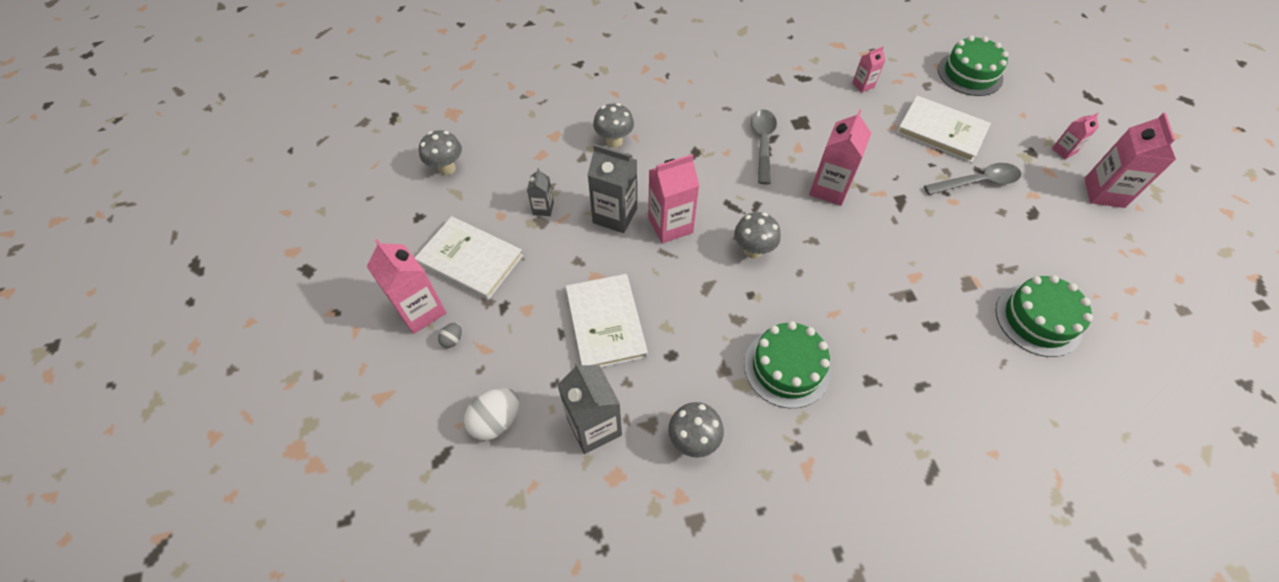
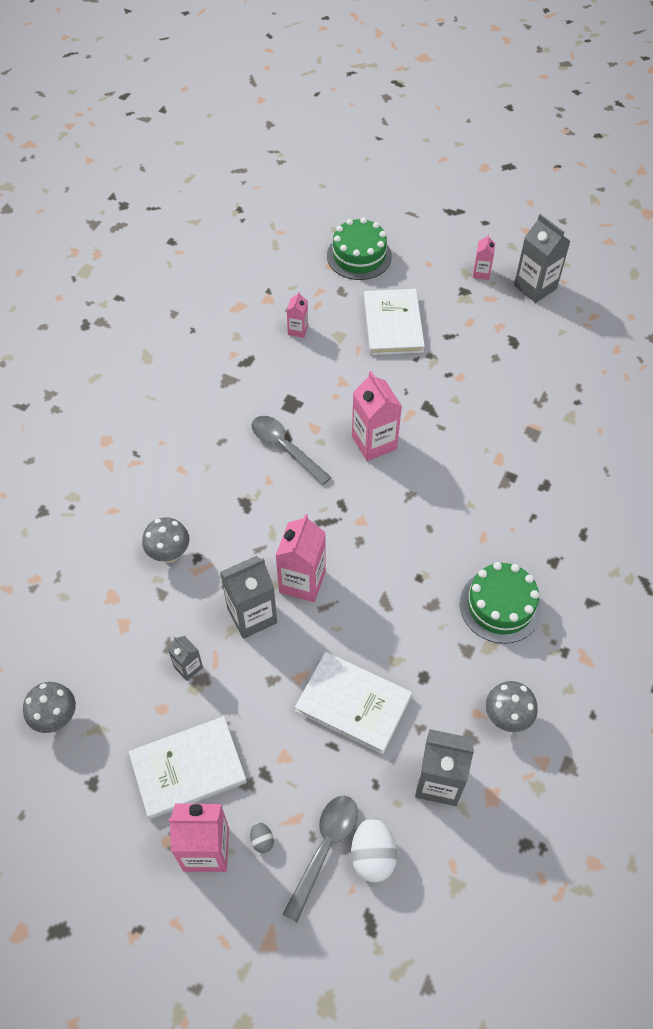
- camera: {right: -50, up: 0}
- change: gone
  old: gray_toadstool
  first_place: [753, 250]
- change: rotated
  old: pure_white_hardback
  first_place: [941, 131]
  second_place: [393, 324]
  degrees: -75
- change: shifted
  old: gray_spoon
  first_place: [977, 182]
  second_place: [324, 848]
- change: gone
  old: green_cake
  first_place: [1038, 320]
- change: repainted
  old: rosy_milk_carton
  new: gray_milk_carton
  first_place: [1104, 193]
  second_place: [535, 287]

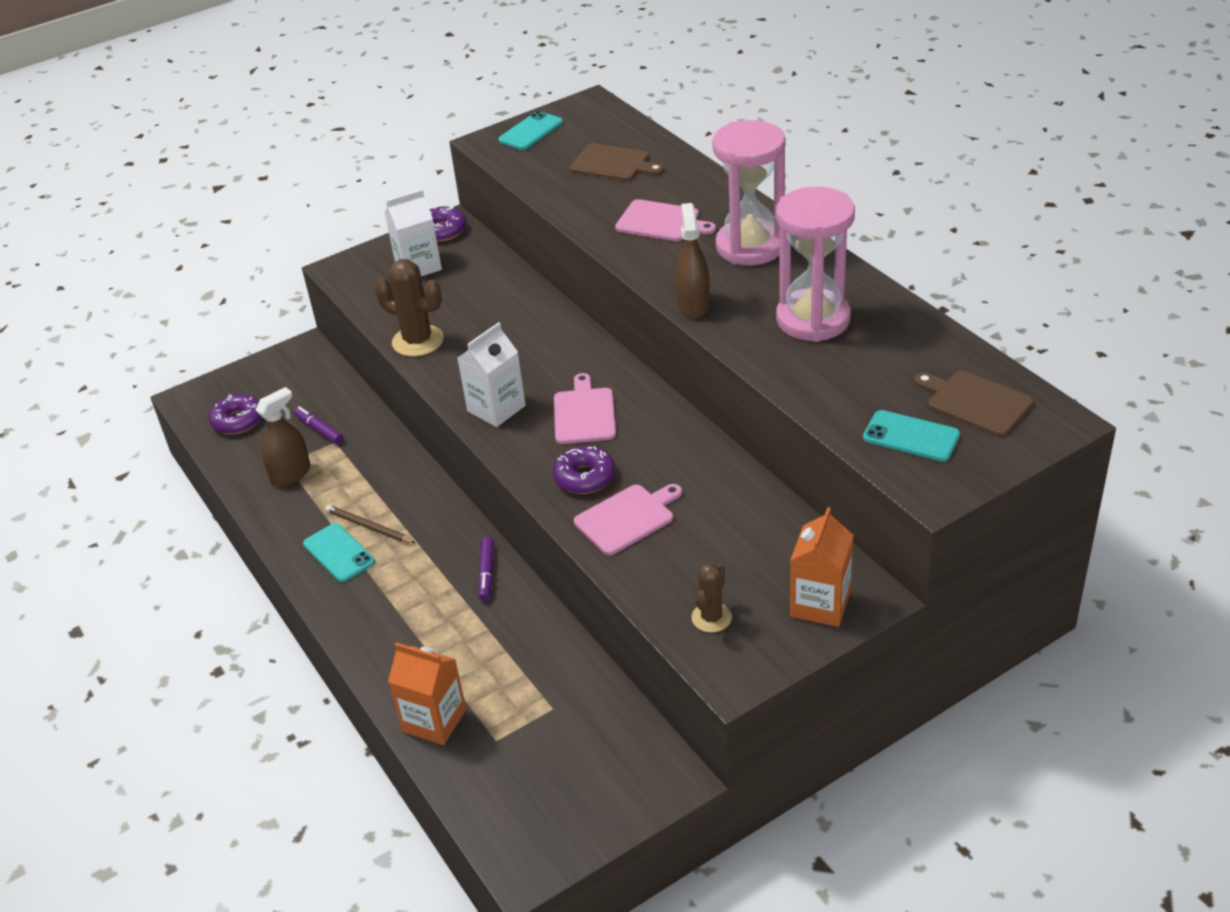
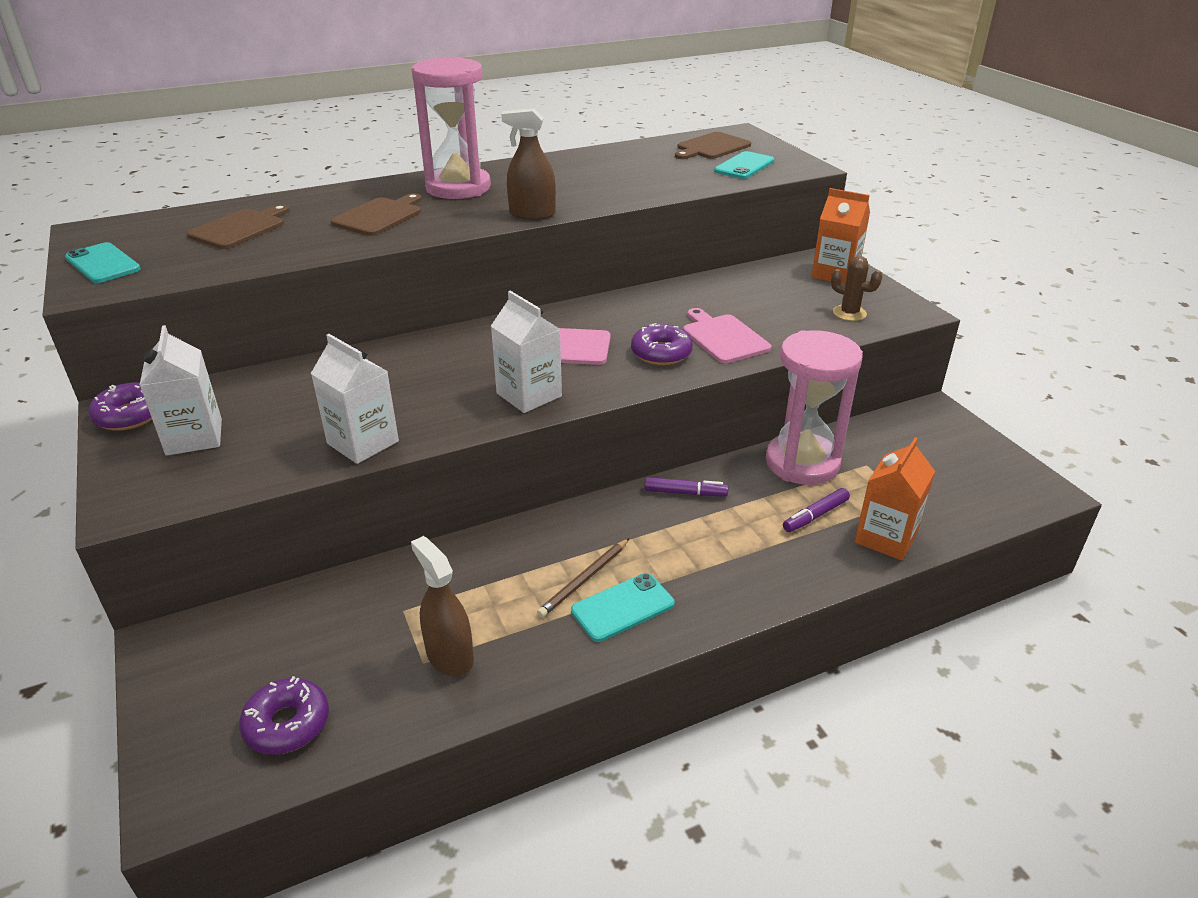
- camera: {right: -85, up: -5}
- change: shifted
  old: royal_purple_marker_pen
  first_place: [319, 430]
  second_place: [815, 516]
- change: swapped
  old: russet_saguaro_cactus
  new: pure_white_milk_carton
  first_place: [418, 341]
  second_place: [363, 442]
- change: repainted
  old: rosy_bread_board
  new: russet_bread_board
  first_place: [661, 222]
  second_place: [379, 216]
- change: shifted
  old: rosy_sandglass
  first_place: [813, 319]
  second_place: [802, 463]

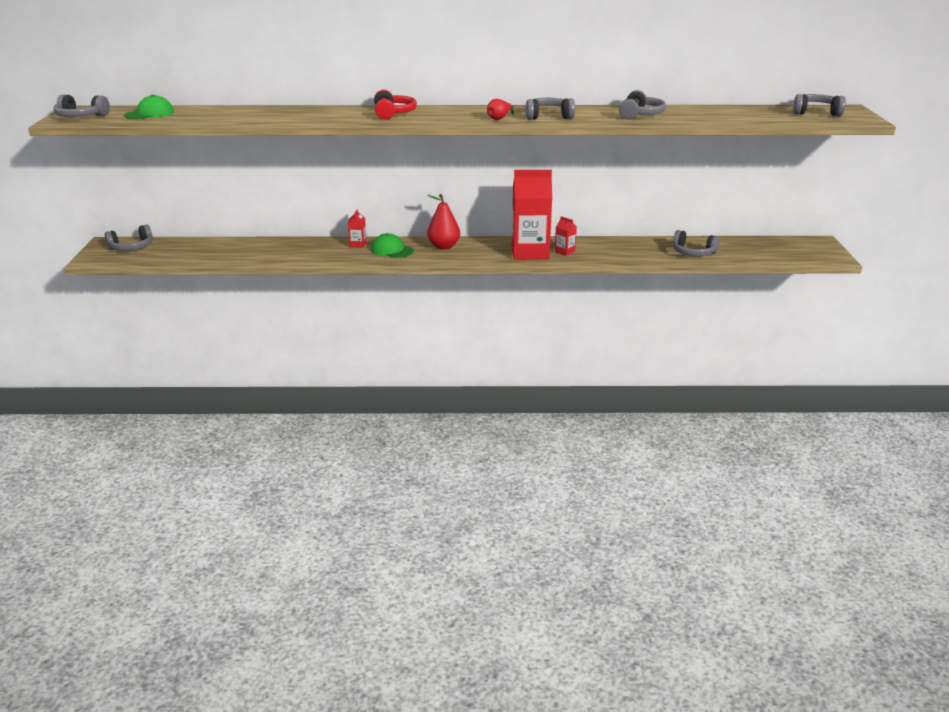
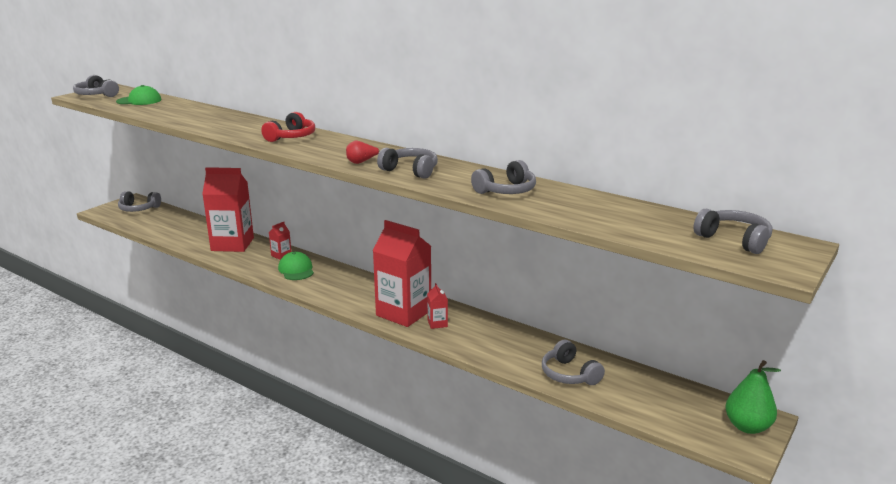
- camera: {right: 35, up: -5}
- change: gone
  old: crimson_pear
  first_place: [443, 246]
- change: new
  new: crimson_milk_carton
  second_place: [232, 244]
- change: new
  new: green_pear
  second_place: [747, 426]

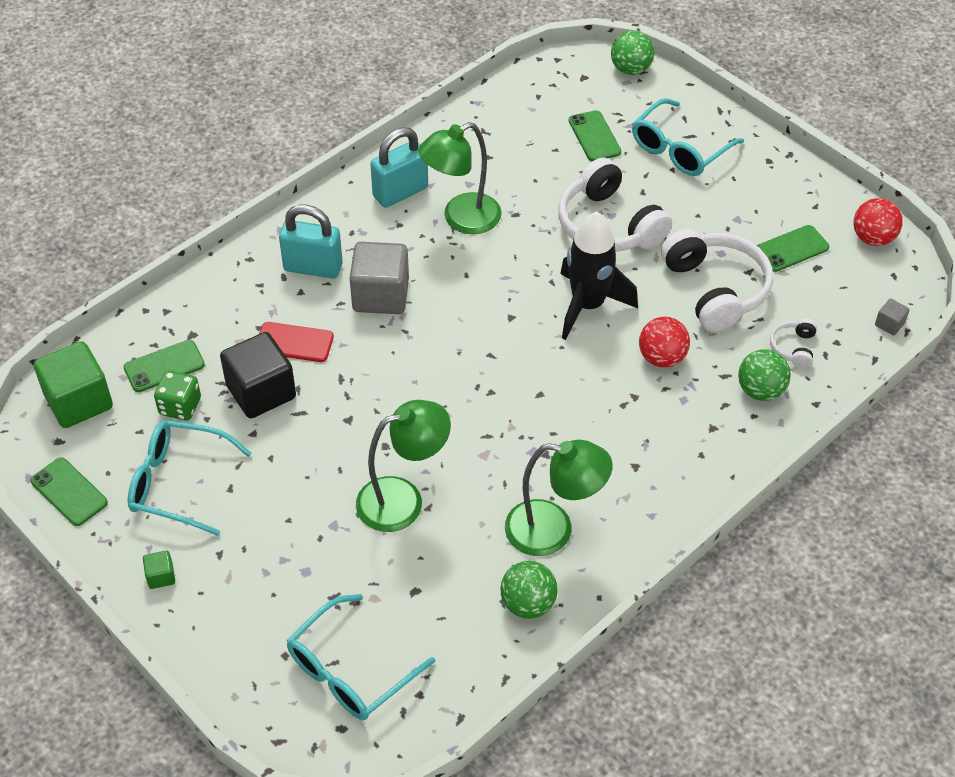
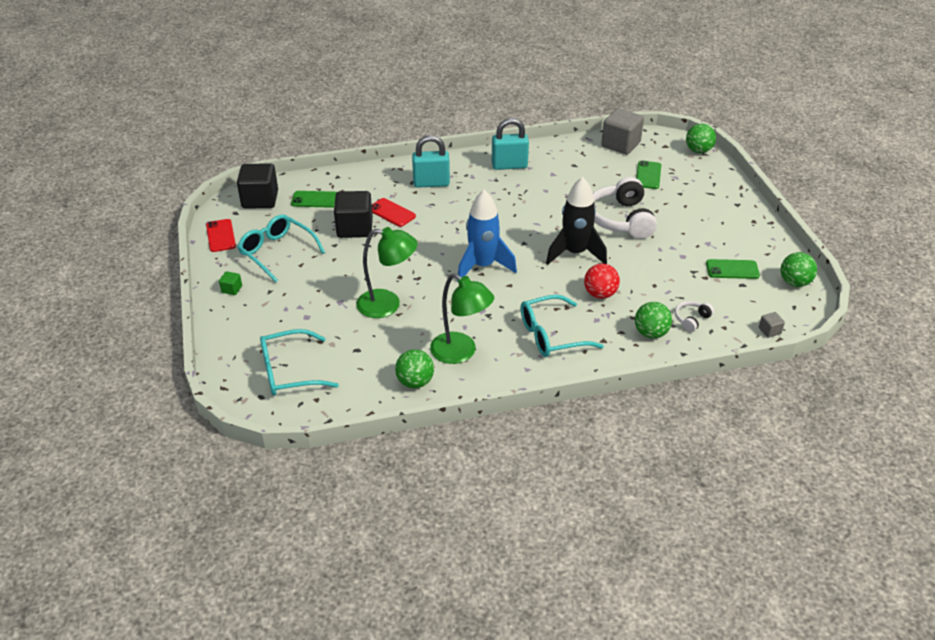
- camera: {right: 30, up: -10}
- change: repainted
  old: green_mobile_phone
  new: crimson_mobile_phone
  first_place: [69, 492]
  second_place: [221, 236]
- change: repainted
  old: green_solid_cube
  new: ebony_solid_cube
  first_place: [79, 401]
  second_place: [260, 199]
- change: gone
  old: green_dice
  first_place: [180, 406]
- change: rotated
  old: aqua_padlock
  first_place: [313, 267]
  second_place: [431, 183]
  degrees: -45
- change: shifted
  old: gray_solid_cube
  first_place: [380, 295]
  second_place: [620, 144]
- change: gone
  old: green_lamp
  first_place: [461, 219]
- change: shifted
  old: aqua_glasses
  first_place: [679, 149]
  second_place: [551, 335]
- change: gone
  old: pure_white_headphones
  first_place: [715, 289]
- change: repainted
  old: crimson_play_ball
  new: green_play_ball
  first_place: [872, 238]
  second_place: [794, 282]
- change: new
  new: blue_toy_rocket
  second_place: [483, 266]

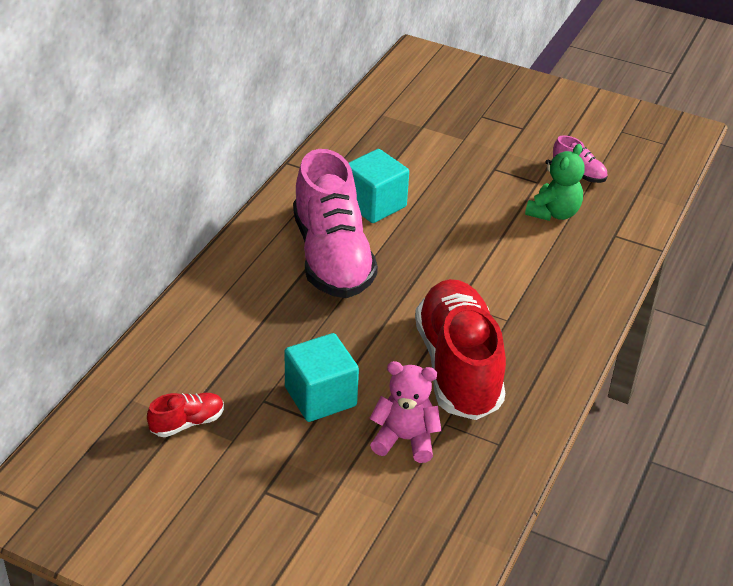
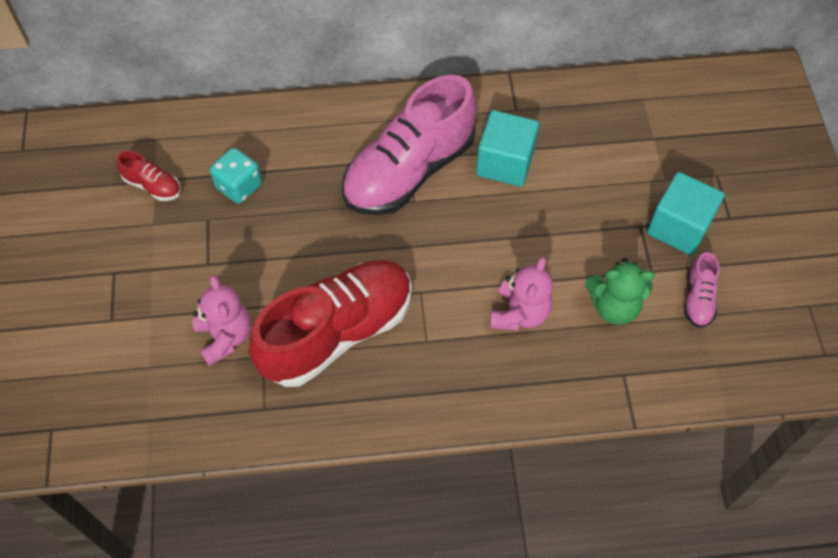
- camera: {right: 60, up: 20}
- change: shifted
  old: aqua_solid_cube
  first_place: [320, 397]
  second_place: [679, 227]
- change: new
  new: aqua_dice
  second_place: [239, 186]
- change: new
  new: rosy_teddy
  second_place: [519, 313]

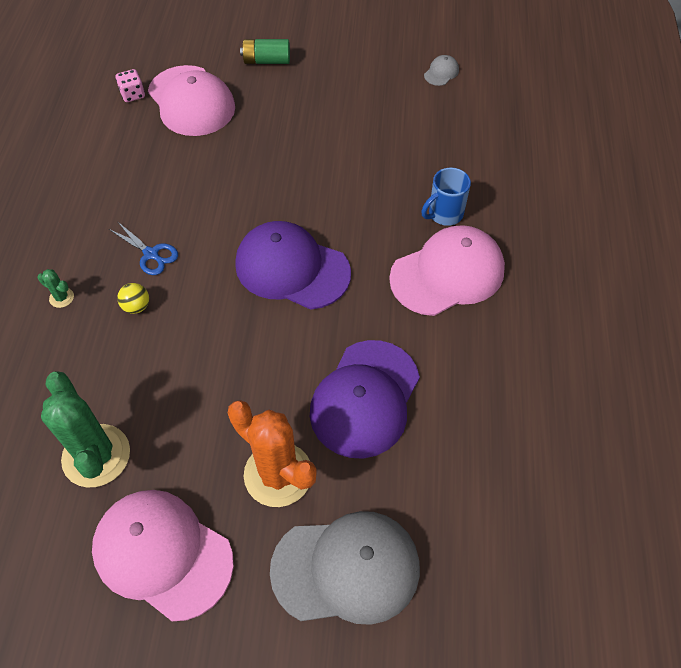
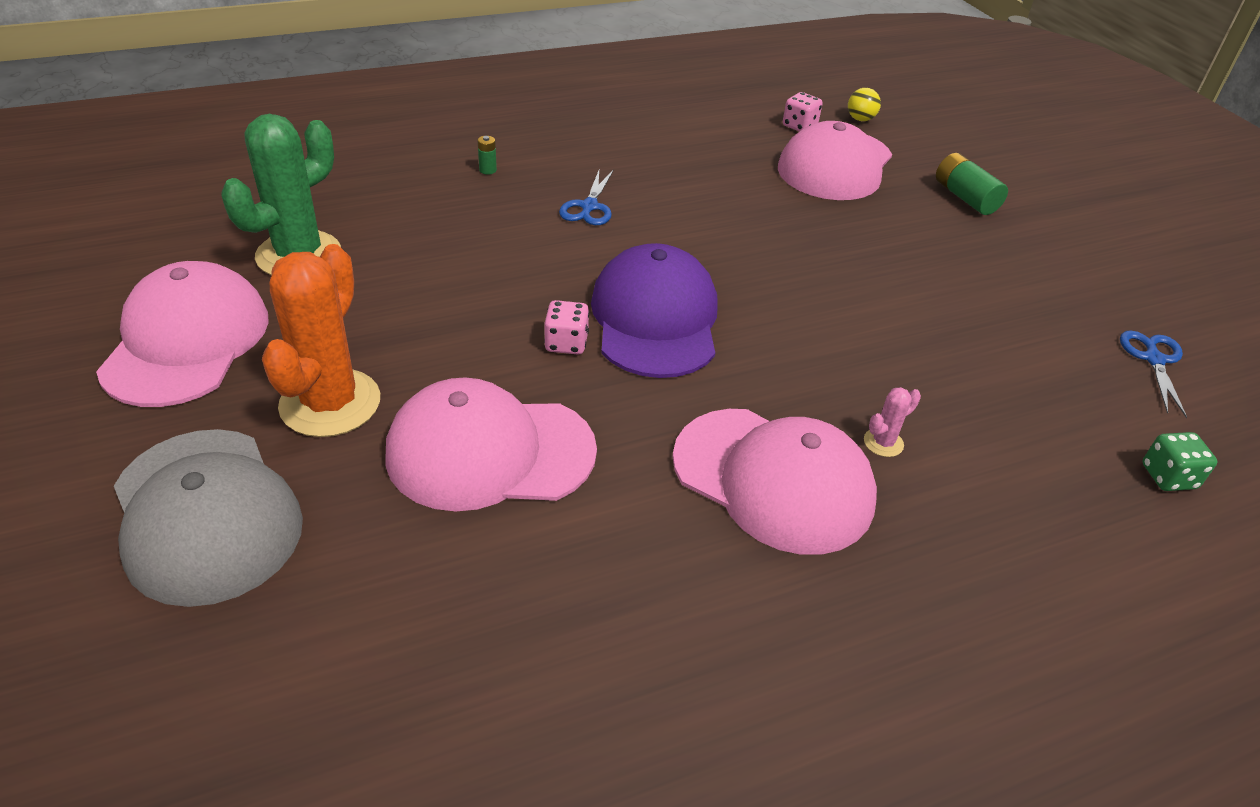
- camera: {right: 60, up: -15}
- change: swapped
  old: green_saguaro_cactus
  new: green_power_cell
  first_place: [61, 297]
  second_place: [488, 170]
- change: shifted
  old: bright_yellow_play_ball
  first_place: [136, 306]
  second_place: [860, 119]
- change: repainted
  old: royal_purple_cap
  new: rosy_cap
  first_place: [365, 398]
  second_place: [490, 452]
- change: swapped
  old: blue_tea_mug
  new: rosy_saguaro_cactus
  first_place: [444, 214]
  second_place: [883, 443]
- change: swapped
  old: gray_cap
  new: blue_scissors
  first_place: [441, 72]
  second_place: [1153, 359]
- change: new
  new: rosy_dice
  second_place: [566, 343]
- change: new
  new: green_dice
  second_place: [1168, 477]

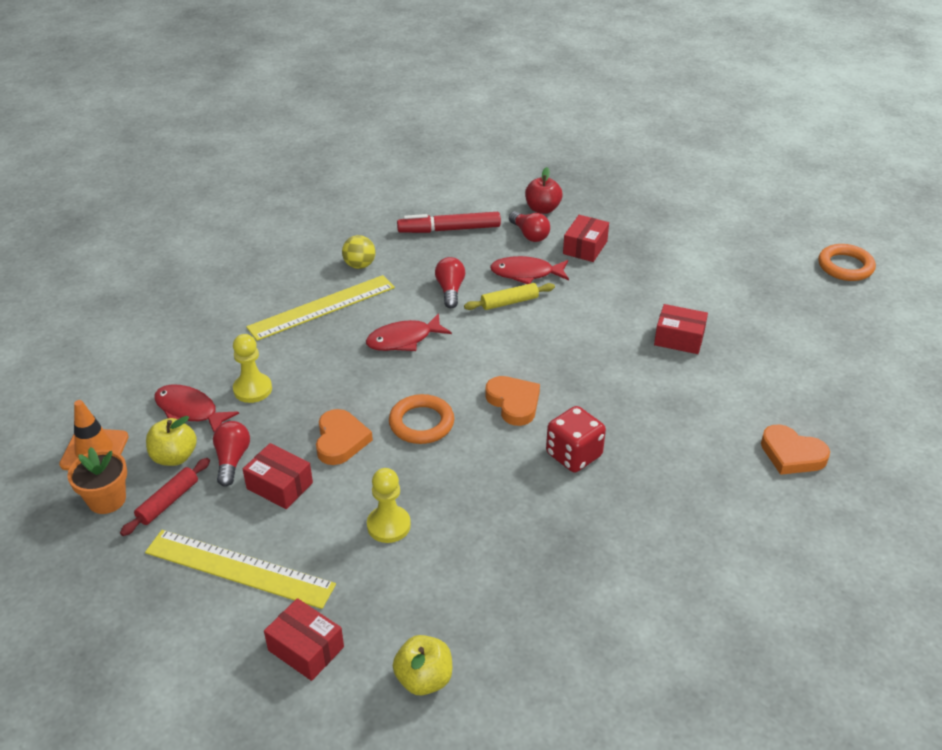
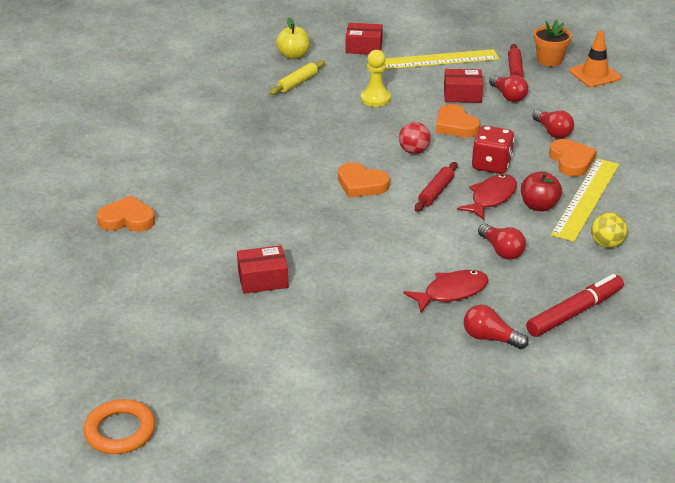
- camera: {right: 150, up: -5}
- change: gone
  old: bright_yellow_apple
  first_place: [174, 457]
- change: gone
  old: crimson_fish
  first_place: [189, 410]
- change: swapped
  old: bright_yellow_game_pawn
  new: crimson_bulb
  first_place: [252, 389]
  second_place: [552, 132]
- change: swapped
  old: orange_ring
  new: crimson_play_ball
  first_place: [421, 423]
  second_place: [414, 151]
- change: shifted
  old: bright_yellow_rolling_pin
  first_place: [509, 302]
  second_place: [297, 83]
- change: shifted
  old: crimson_apple
  first_place: [542, 209]
  second_place: [539, 206]
- change: shifted
  old: crimson_dice
  first_place: [573, 455]
  second_place: [491, 165]
- change: gone
  old: crimson_box
  first_place: [585, 247]
- change: new
  new: crimson_rolling_pin
  second_place: [436, 192]
- change: new
  new: orange_heart
  second_place: [571, 161]

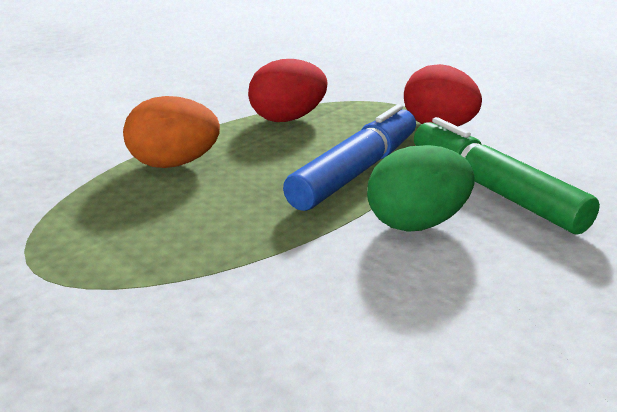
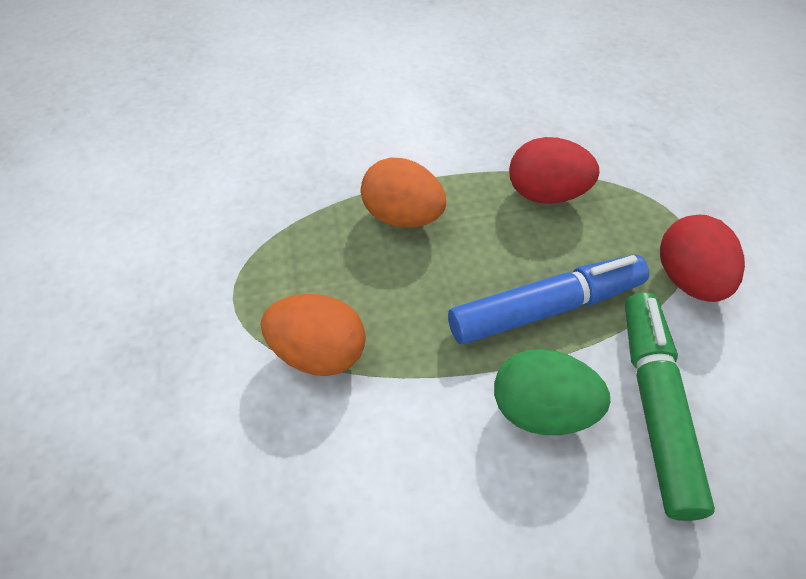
- camera: {right: 35, up: 25}
- change: new
  new: orange_egg
  second_place: [318, 353]

